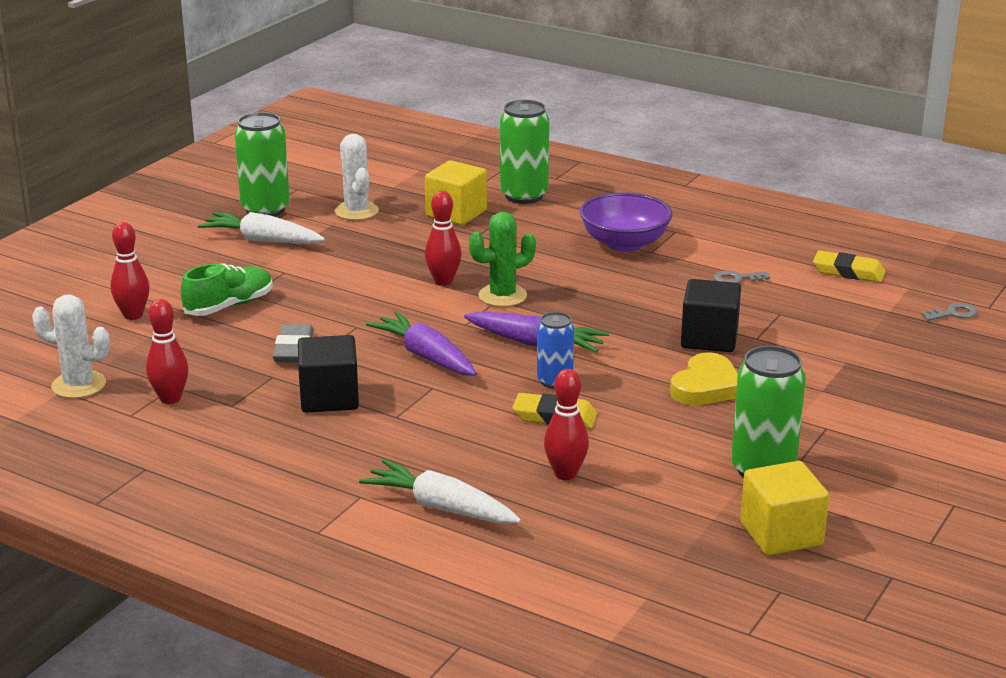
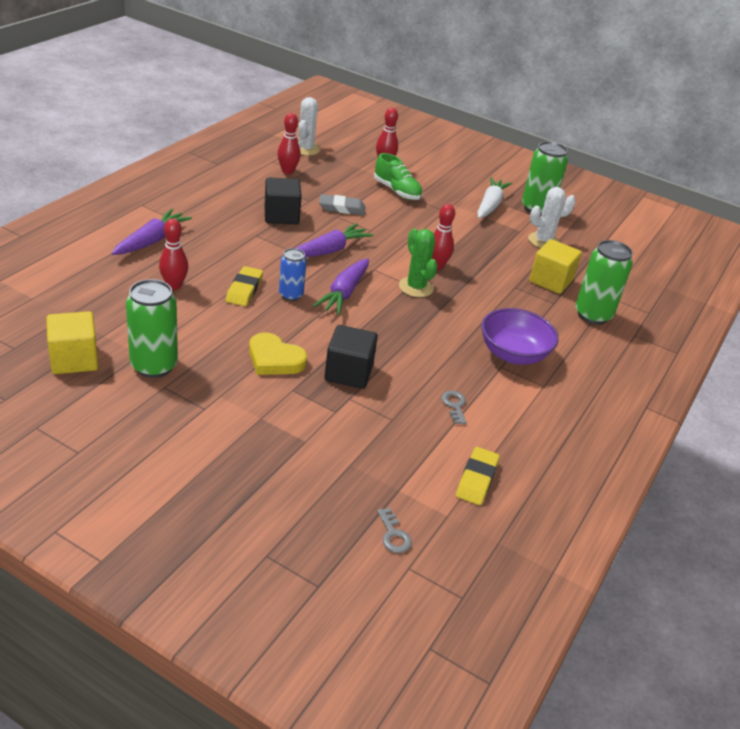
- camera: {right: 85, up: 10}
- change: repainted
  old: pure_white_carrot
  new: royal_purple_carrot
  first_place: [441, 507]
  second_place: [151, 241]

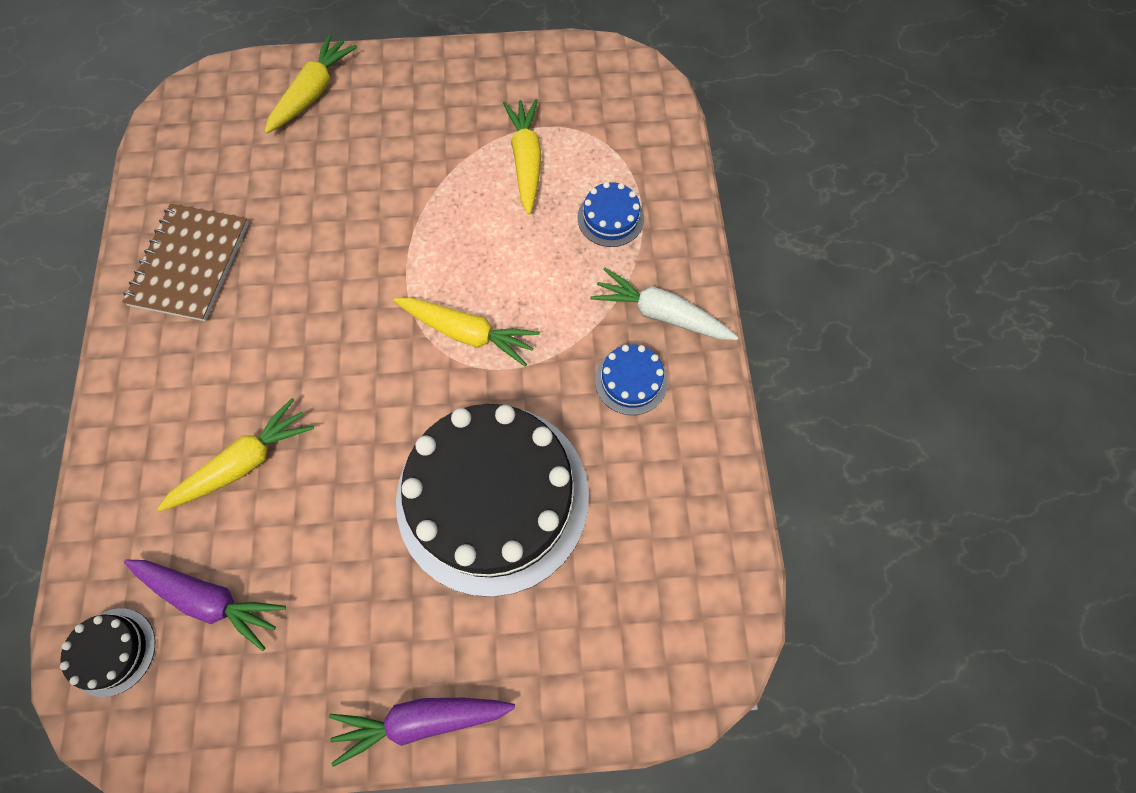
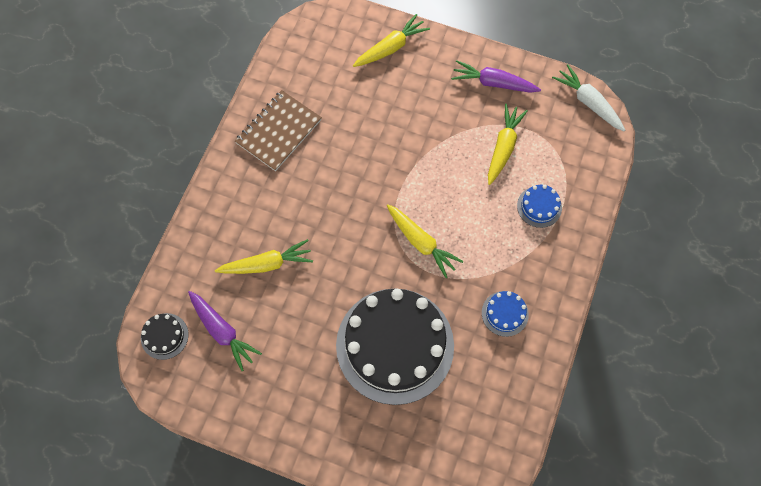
- camera: {right: 25, up: 0}
- change: shifted
  old: royal_purple_carrot
  first_place: [421, 720]
  second_place: [493, 83]
- change: shifted
  old: pure_white_carrot
  first_place: [661, 314]
  second_place: [588, 102]

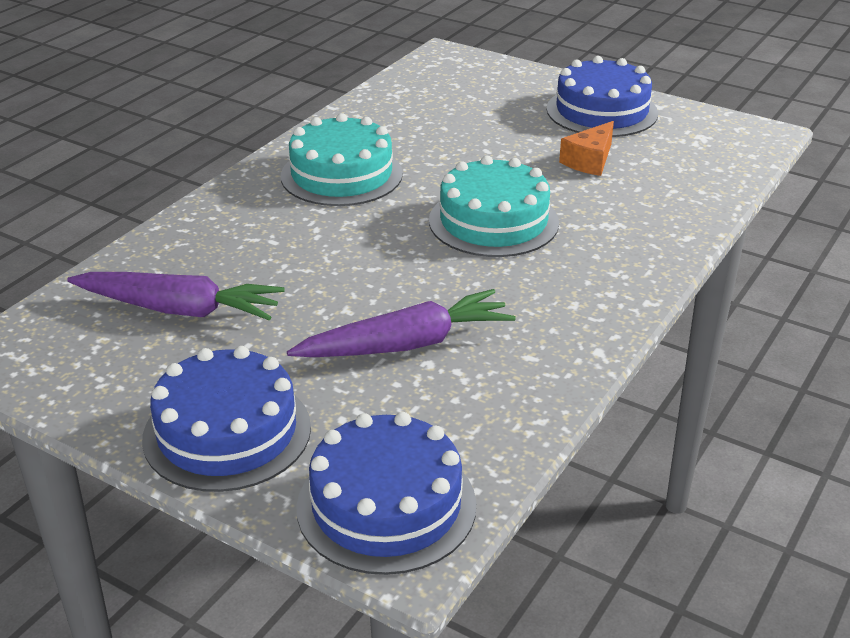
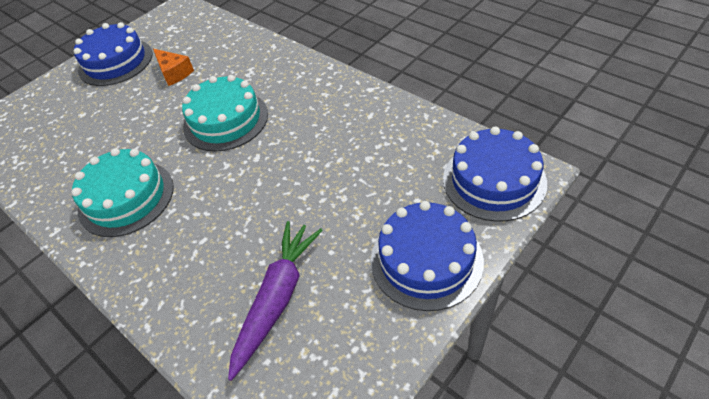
- camera: {right: -75, up: 15}
- change: gone
  old: royal_purple_carrot
  first_place: [406, 344]

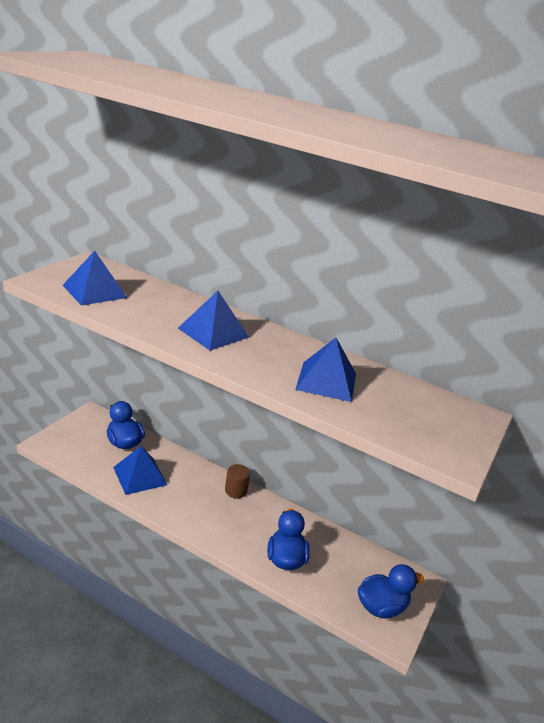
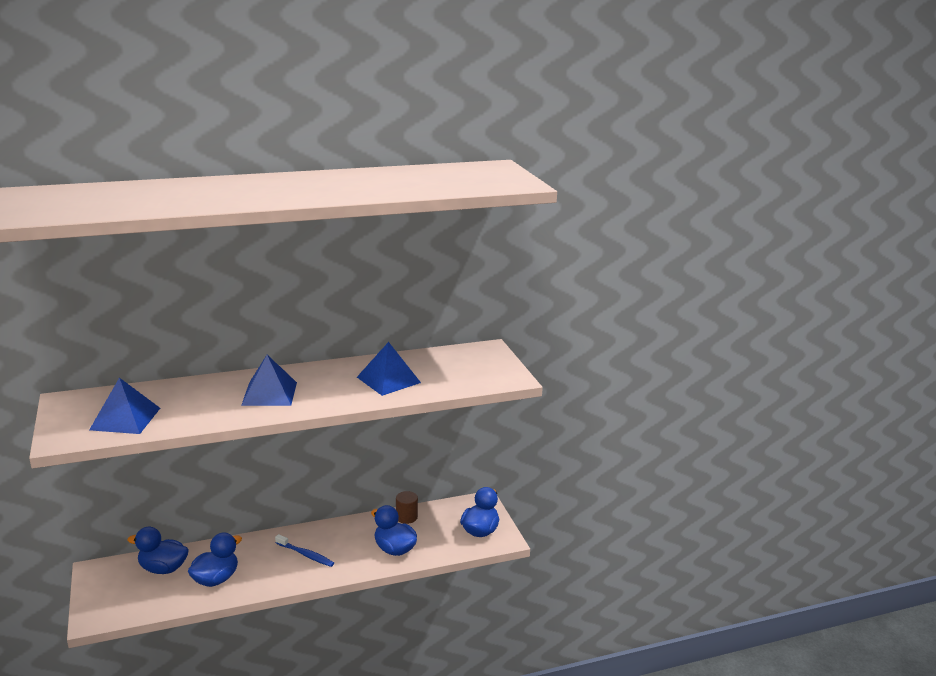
- camera: {right: -45, up: -5}
- change: swapped
  old: blue_pyramid
  new: blue_duck
  first_place: [140, 476]
  second_place: [216, 579]
- change: shifted
  old: russet_solid_cylinder
  first_place: [236, 490]
  second_place: [406, 517]
- change: new
  new: blue_dental_brush
  second_place: [306, 555]

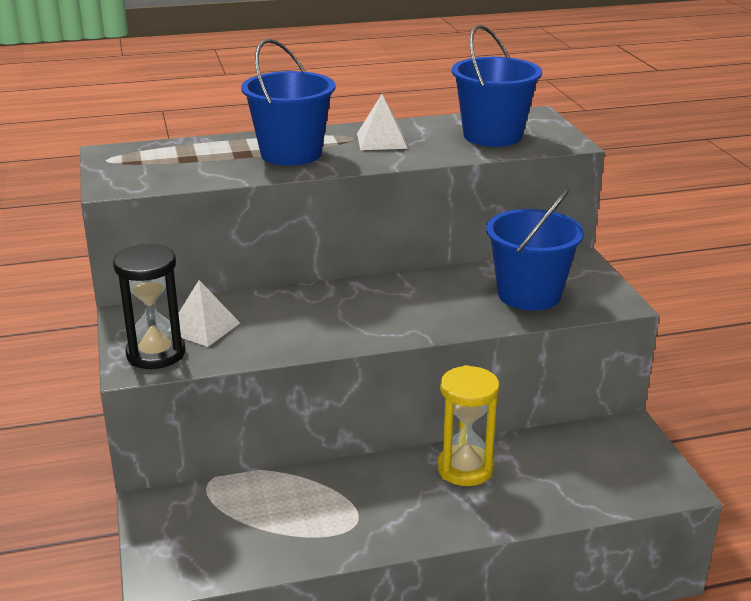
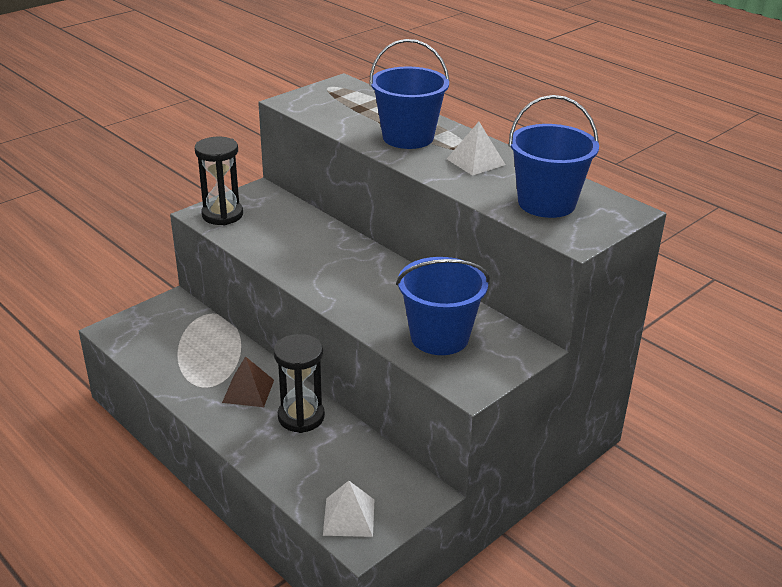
- camera: {right: 60, up: 5}
- change: shifted
  old: pure_white_pyramid
  first_place: [203, 327]
  second_place: [349, 517]
- change: repainted
  old: bright_yellow_sandglass
  new: ebony_sandglass
  first_place: [465, 468]
  second_place: [301, 417]
- change: new
  new: russet_pyramid
  second_place: [248, 391]

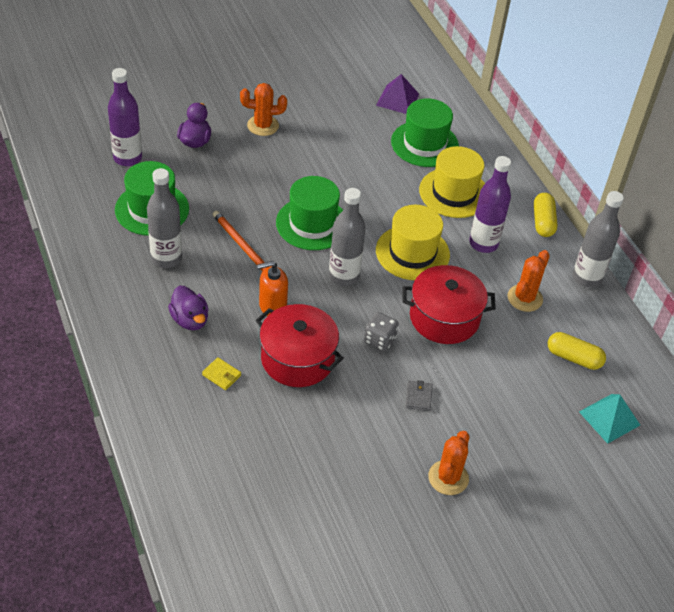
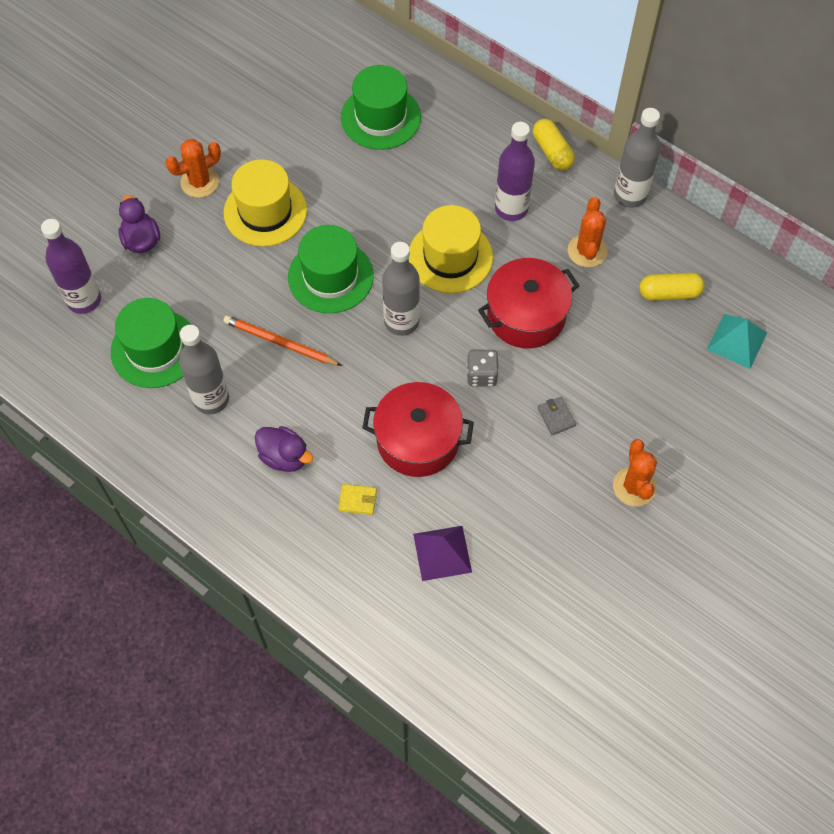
- camera: {right: -25, up: 15}
- change: gone
  old: orange_pump_bottle
  first_place: [272, 306]
- change: shifted
  old: royal_purple_pyramid
  first_place: [397, 99]
  second_place: [442, 553]
- change: shifted
  old: bright_yellow_tall_hat
  first_place: [454, 193]
  second_place: [265, 211]

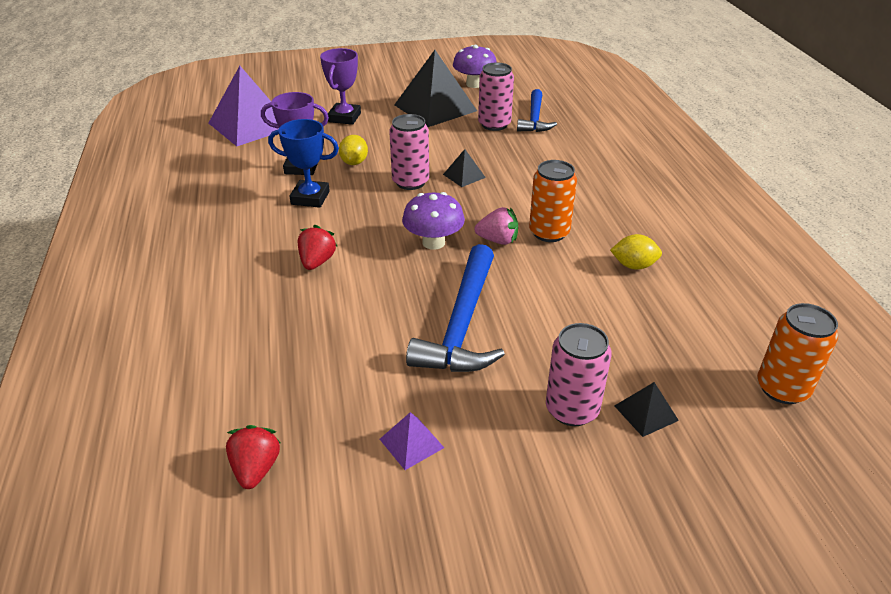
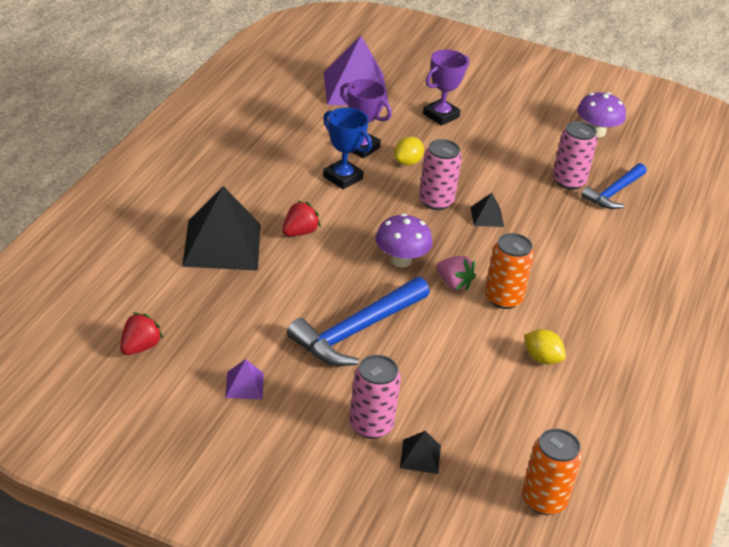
- camera: {right: 30, up: 0}
- change: shifted
  old: ebony_pyramid
  first_place: [435, 107]
  second_place: [222, 244]

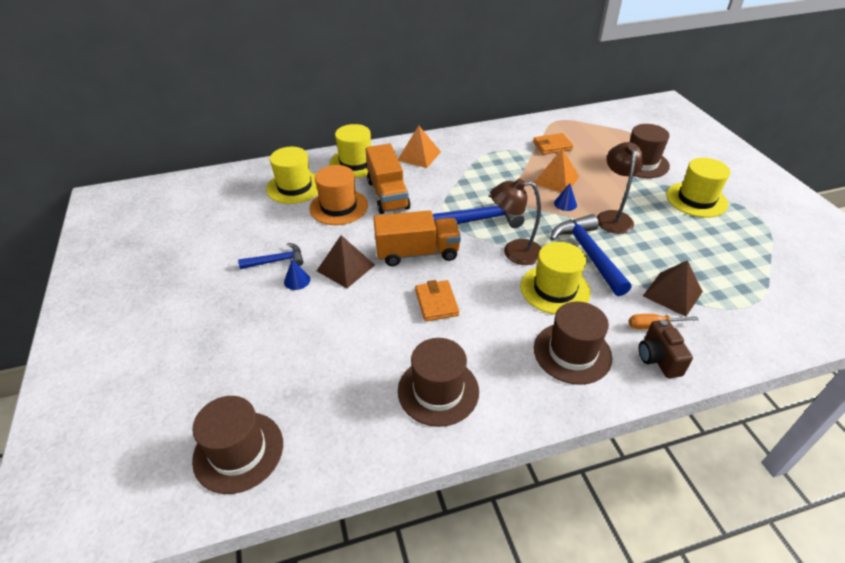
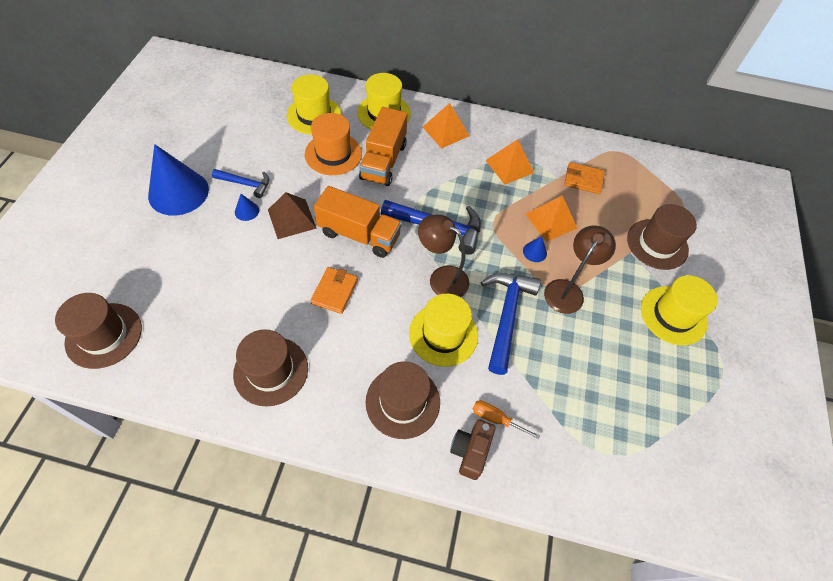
- camera: {right: 25, up: 15}
- change: gone
  old: russet_pyramid
  first_place: [672, 293]
- change: new
  new: blue_solid_cone
  second_place: [178, 192]
- change: new
  new: orange_pyramid
  second_place: [509, 166]

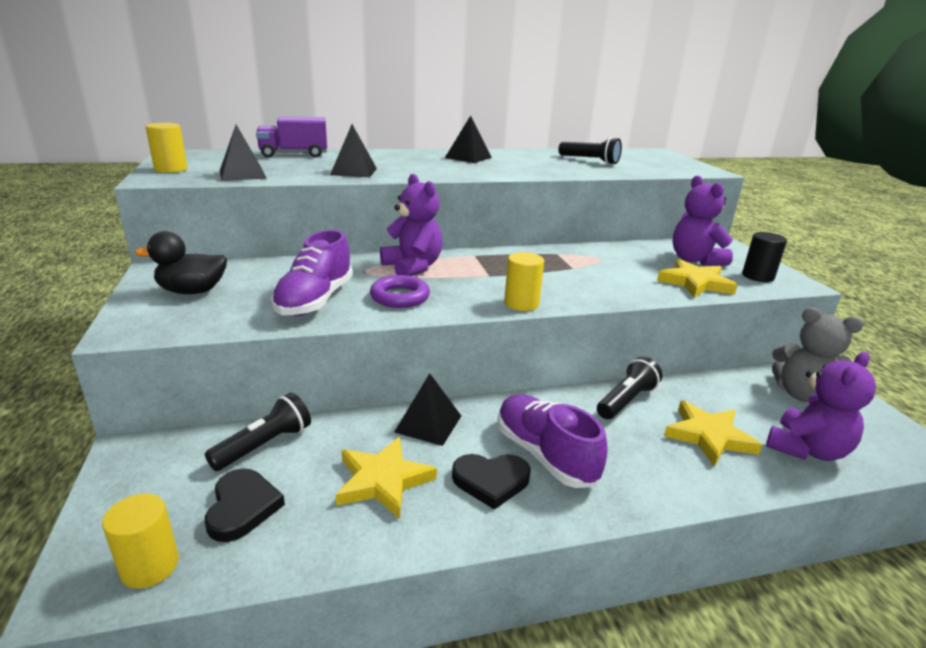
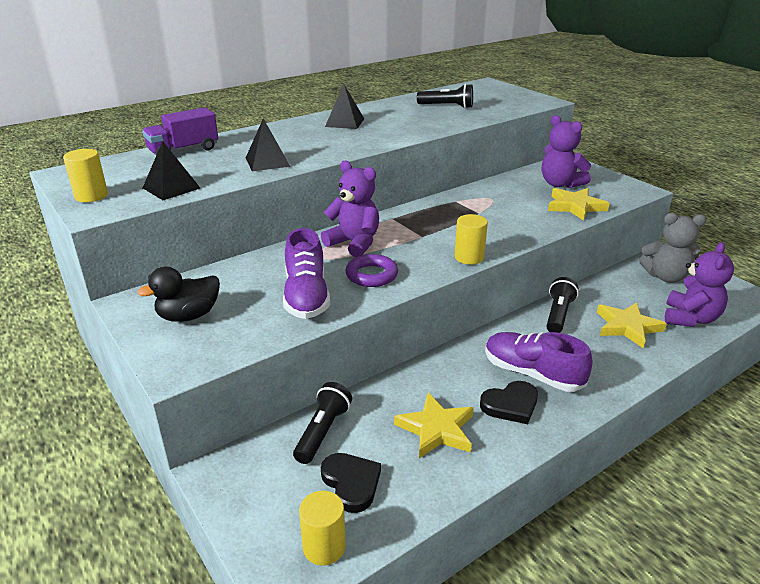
- camera: {right: -20, up: 5}
- change: gone
  old: ebony_pyramid
  first_place: [428, 423]
- change: gone
  old: ebony_solid_cylinder
  first_place: [757, 276]

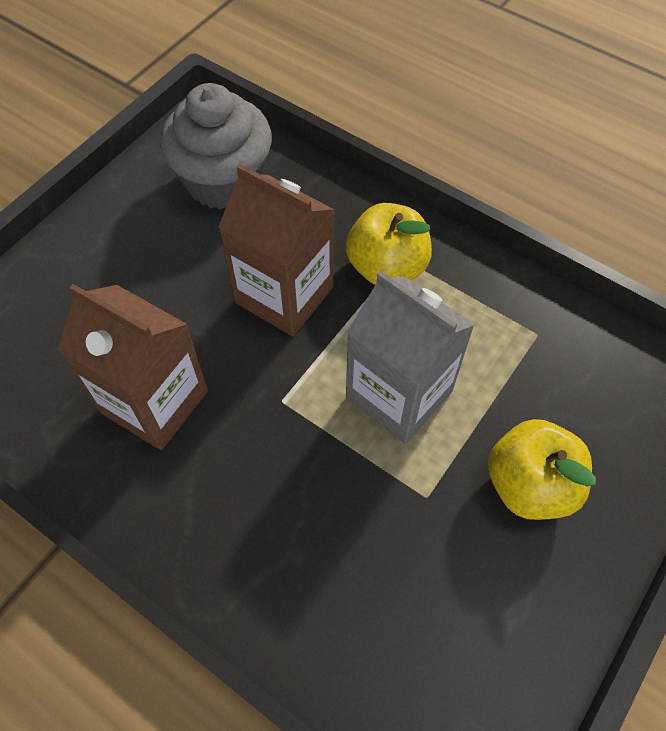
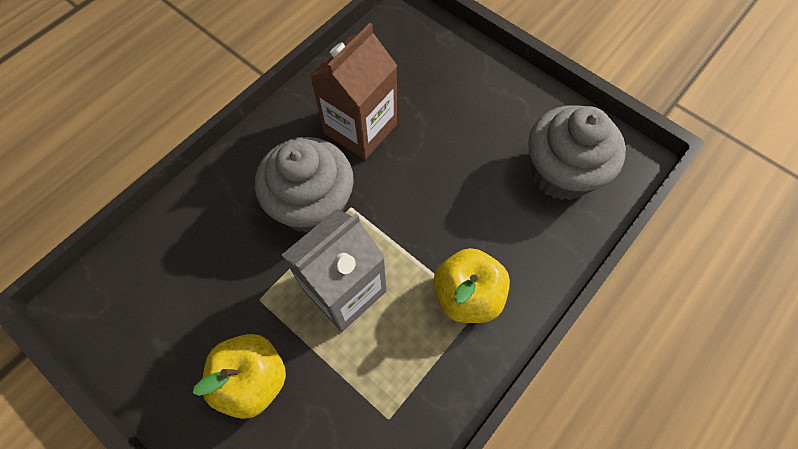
- camera: {right: 95, up: 5}
- change: gone
  old: russet_milk_carton
  first_place: [284, 295]
- change: new
  new: gray_cupcake
  second_place: [312, 204]

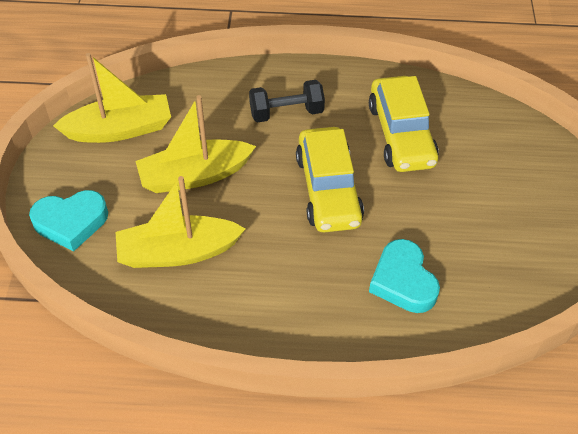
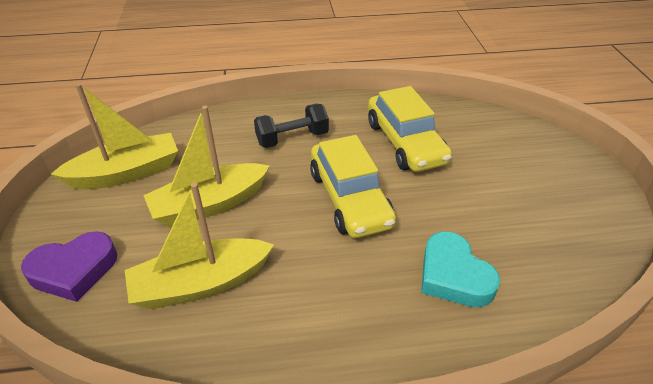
- camera: {right: -10, up: -10}
- change: repainted
  old: aqua_heart
  new: royal_purple_heart
  first_place: [71, 222]
  second_place: [74, 270]

